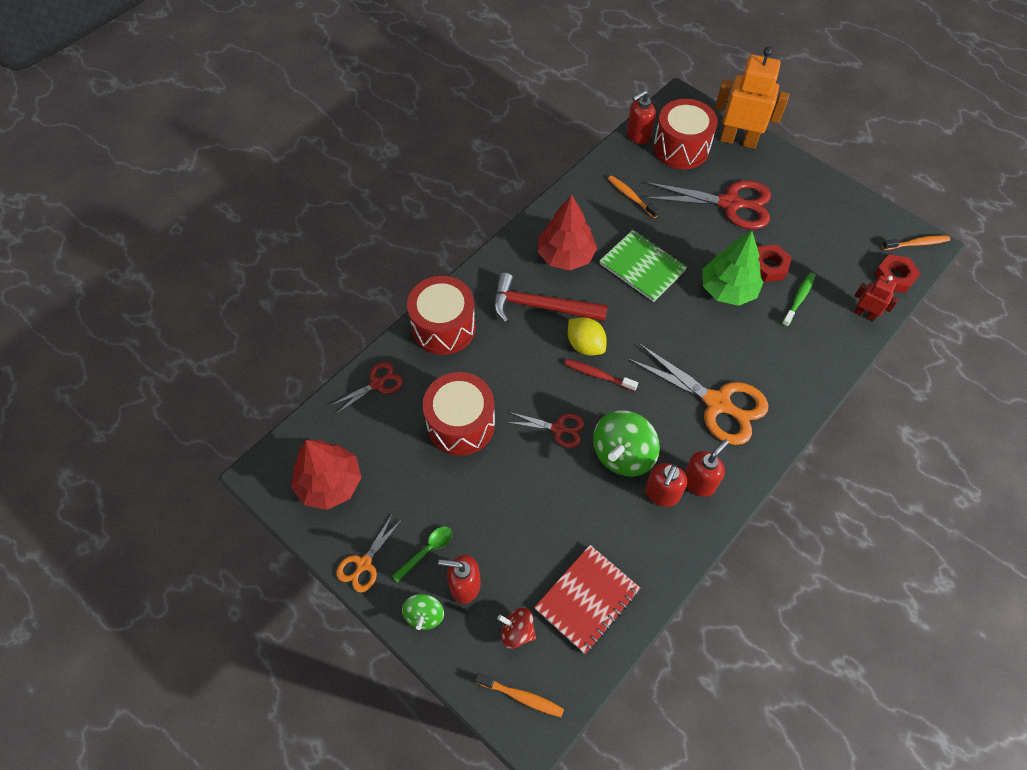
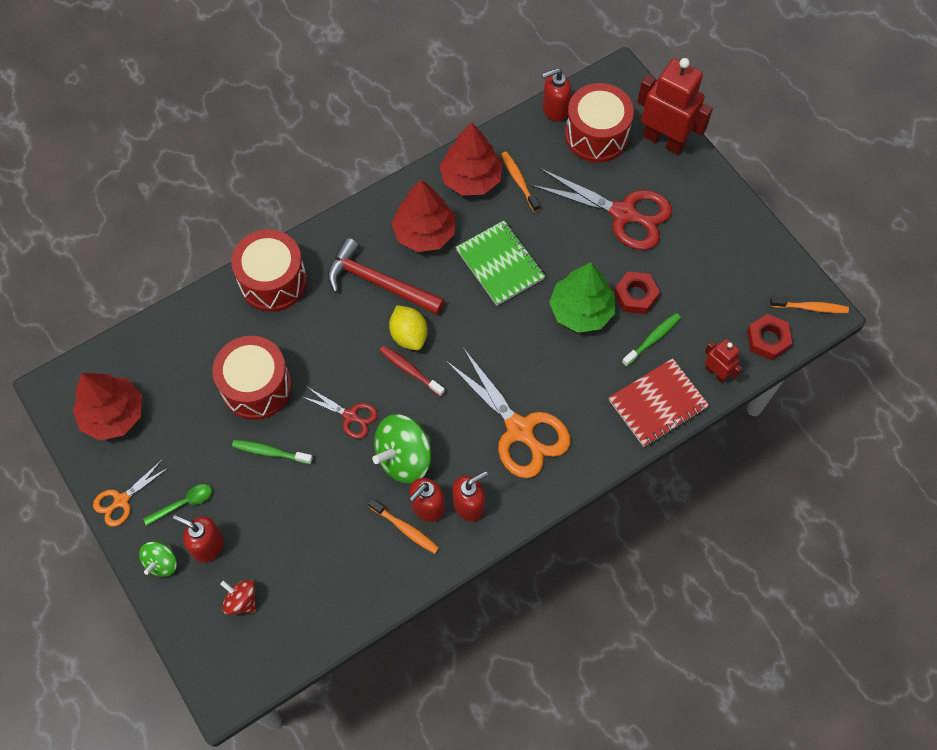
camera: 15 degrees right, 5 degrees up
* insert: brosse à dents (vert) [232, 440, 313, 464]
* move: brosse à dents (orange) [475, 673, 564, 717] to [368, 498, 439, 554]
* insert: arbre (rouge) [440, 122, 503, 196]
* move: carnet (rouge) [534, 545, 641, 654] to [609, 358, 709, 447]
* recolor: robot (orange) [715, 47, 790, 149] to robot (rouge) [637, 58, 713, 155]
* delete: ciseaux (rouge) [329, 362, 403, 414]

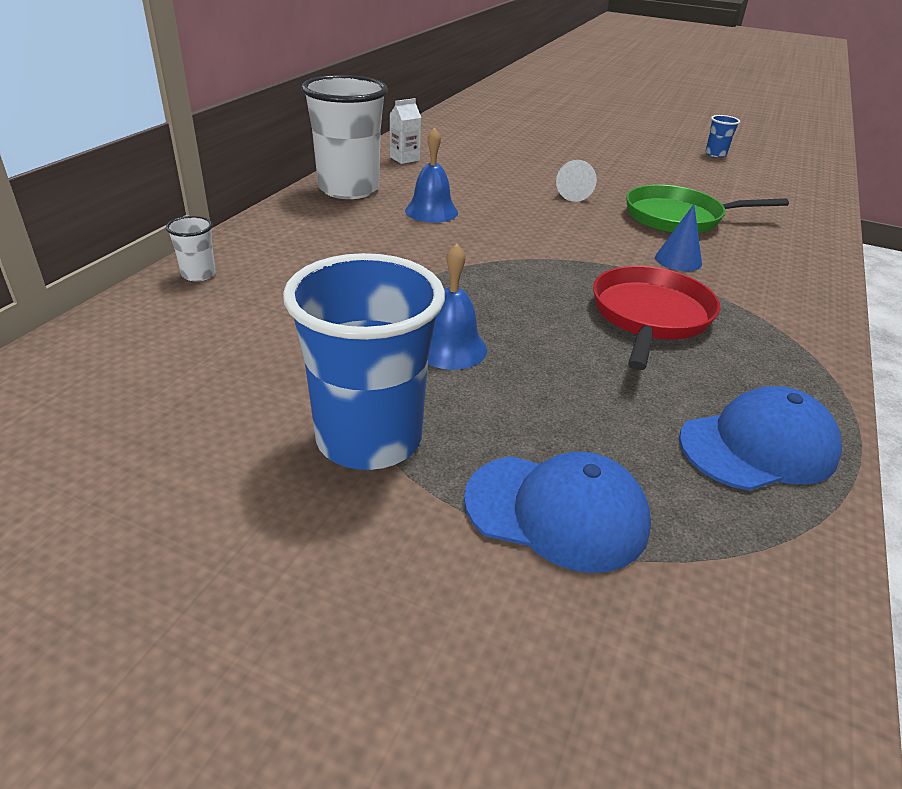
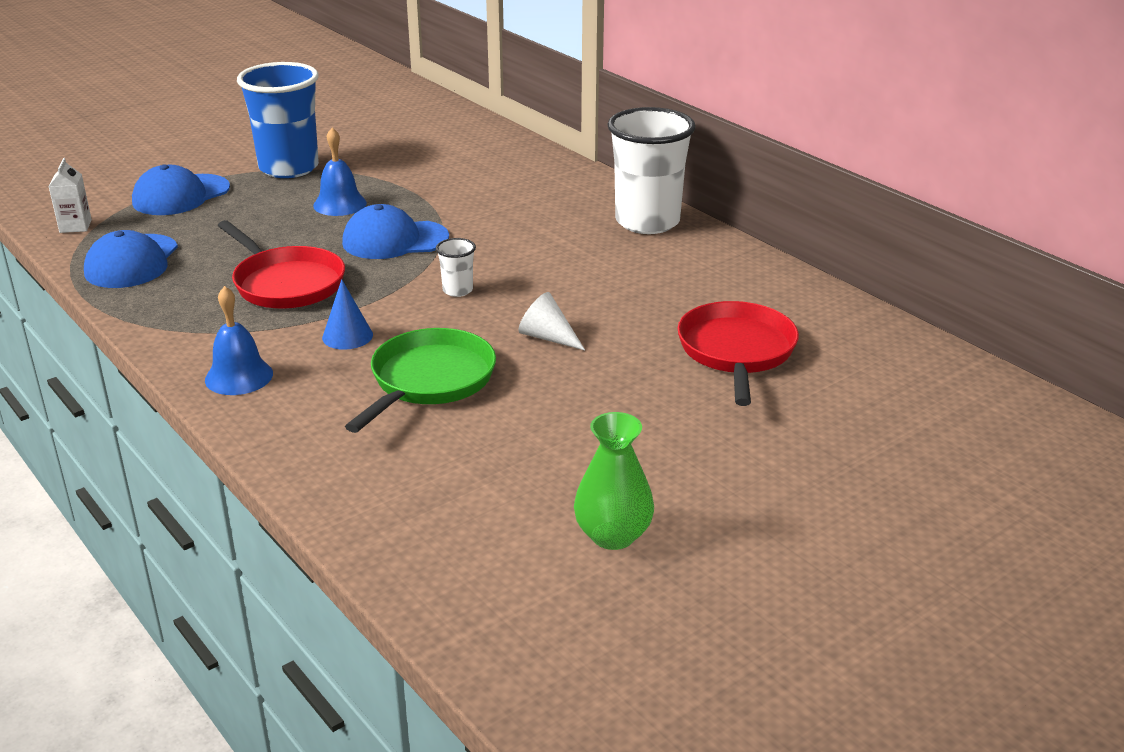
camera: 120 degrees right, 5 degrees down
* move: brique de lait (blanc) [390, 98, 421, 164] to [48, 158, 92, 233]
* move: cloche (bleu) [405, 128, 458, 223] to [205, 286, 273, 395]
* insert: casquette (bleu) [342, 204, 449, 259]
* move: gobelet (blanc) [166, 216, 216, 281] to [436, 238, 476, 297]
* replace: gobelet (bleu) [706, 115, 740, 157] to vase (vert) [574, 412, 654, 550]
* insert: poêle (rouge) [677, 301, 799, 406]

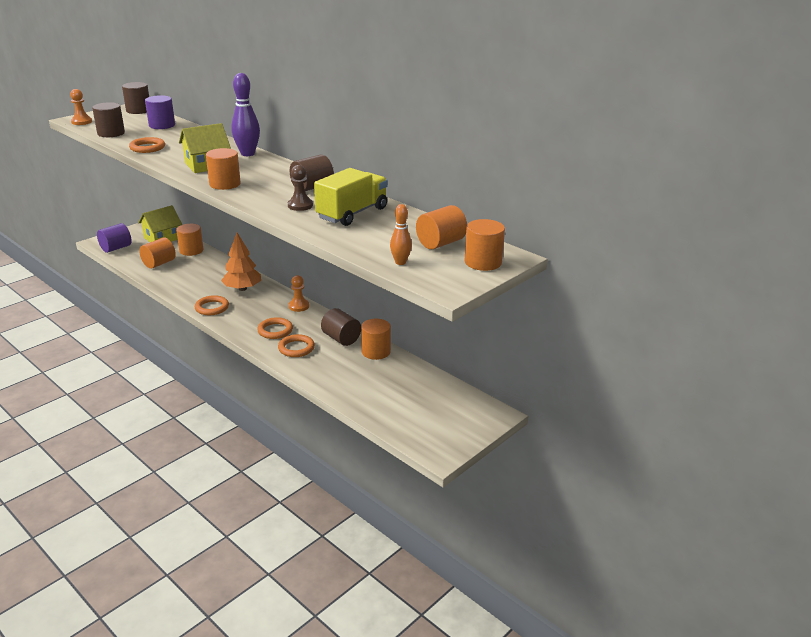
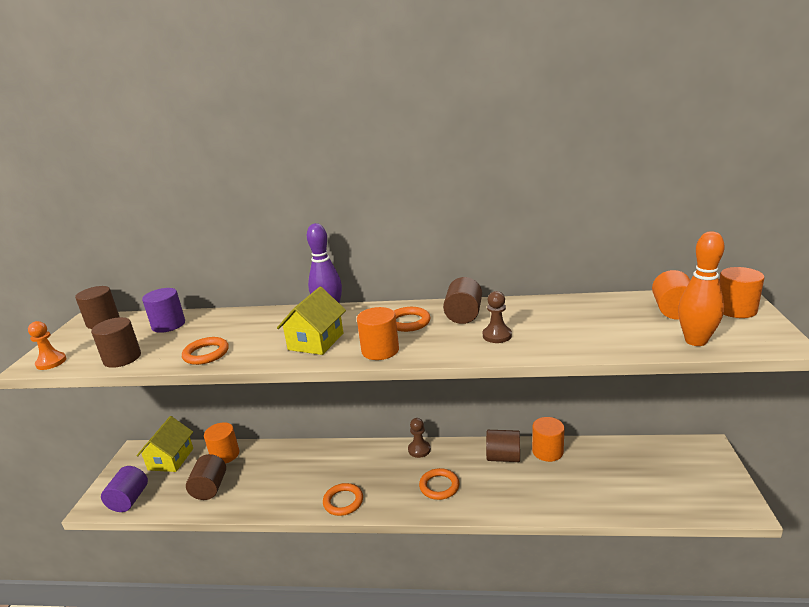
camera: 35 degrees left, 5 degrees down
* recolor: cylindre (orange) [139, 237, 176, 269] to cylindre (marron) [186, 454, 226, 500]
* move: anneau (orange) [278, 334, 315, 357] to [394, 307, 430, 332]
* recolor: pion (orange) [289, 275, 309, 312] to pion (marron) [408, 418, 431, 458]
* resize: quille (orange) [390, 204, 412, 265] = [678, 231, 724, 346] x1.72
* delete: arbre (orange) [221, 233, 261, 291]
* delete: camion (jaune) [314, 168, 388, 226]

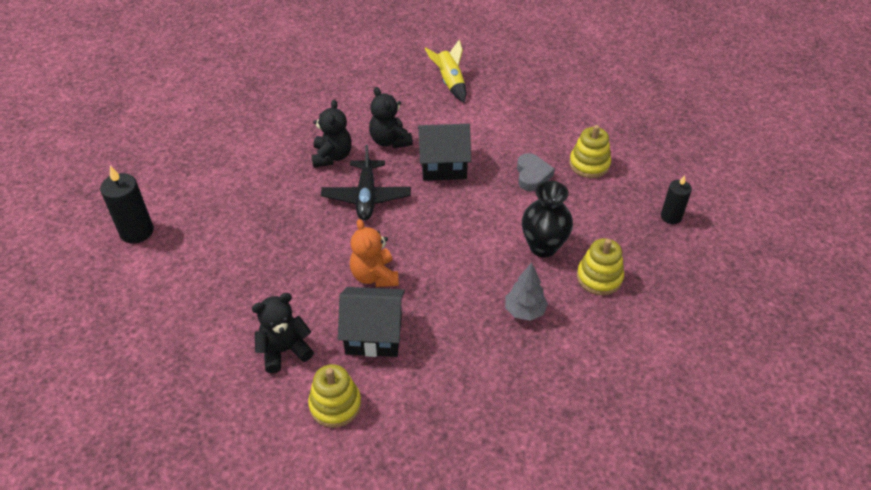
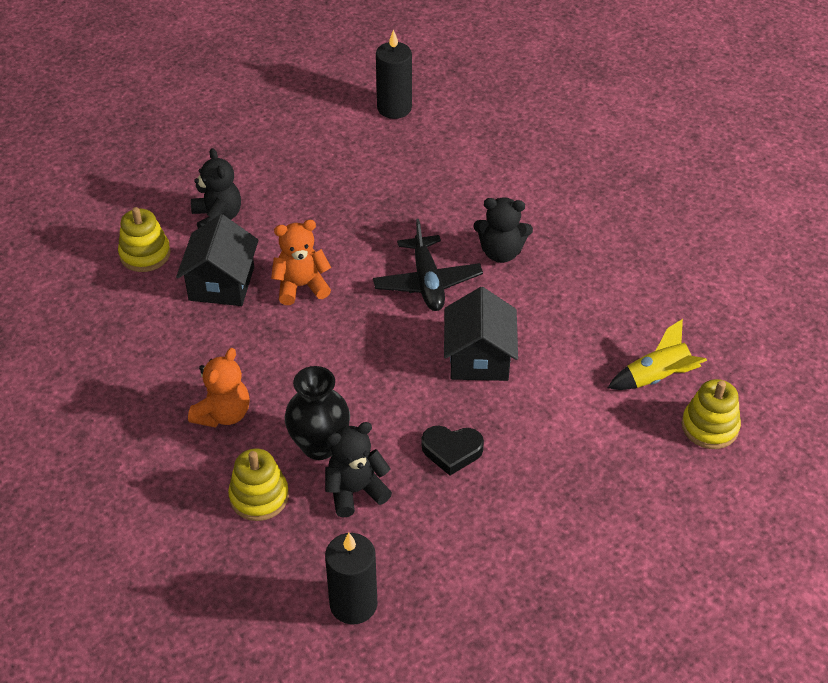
camera: 95 degrees right, 0 degrees up
* replace: arbre (gris) [505, 263, 548, 321] to ours en peluche (orange) [188, 348, 250, 428]
* move: ours en peluche (noir) [369, 87, 413, 148] to [325, 422, 392, 518]
* resize: bougie (noir) [661, 175, 692, 224] = [325, 533, 378, 624] x1.54
* rotate: avion (noir) [321, 145, 411, 220] = [373, 219, 483, 311] 105 degrees counterclockwise
* recolor: cœur (gris) [517, 153, 555, 191] to cœur (noir) [422, 426, 484, 476]
* move: jouet à empiler (jaune) [569, 125, 611, 178] to [682, 379, 741, 449]

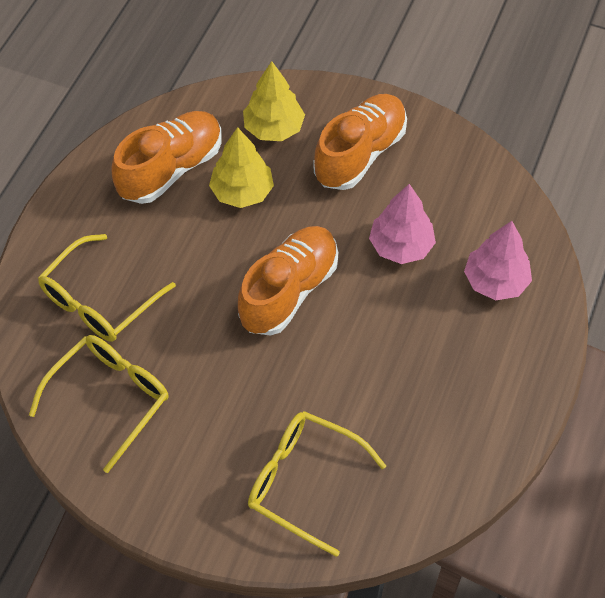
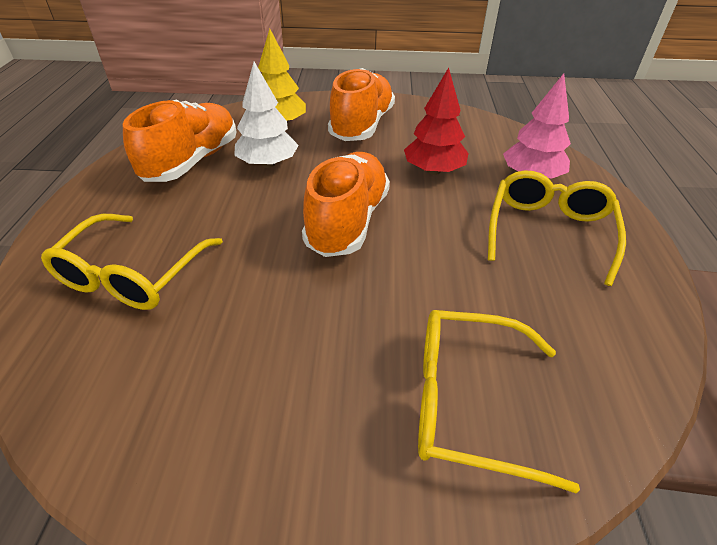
camera: 20 degrees left, 15 degrees down
* recolor: arbre (jaune) [209, 127, 274, 208] to arbre (blanc) [234, 62, 299, 168]
* recolor: arbre (rose) [369, 184, 436, 264] to arbre (rouge) [404, 68, 469, 175]
* move: lunettes (jaune) [29, 335, 169, 473] to [488, 170, 626, 286]

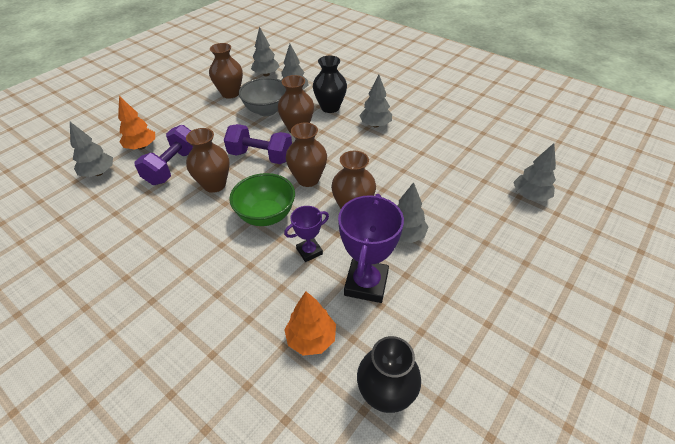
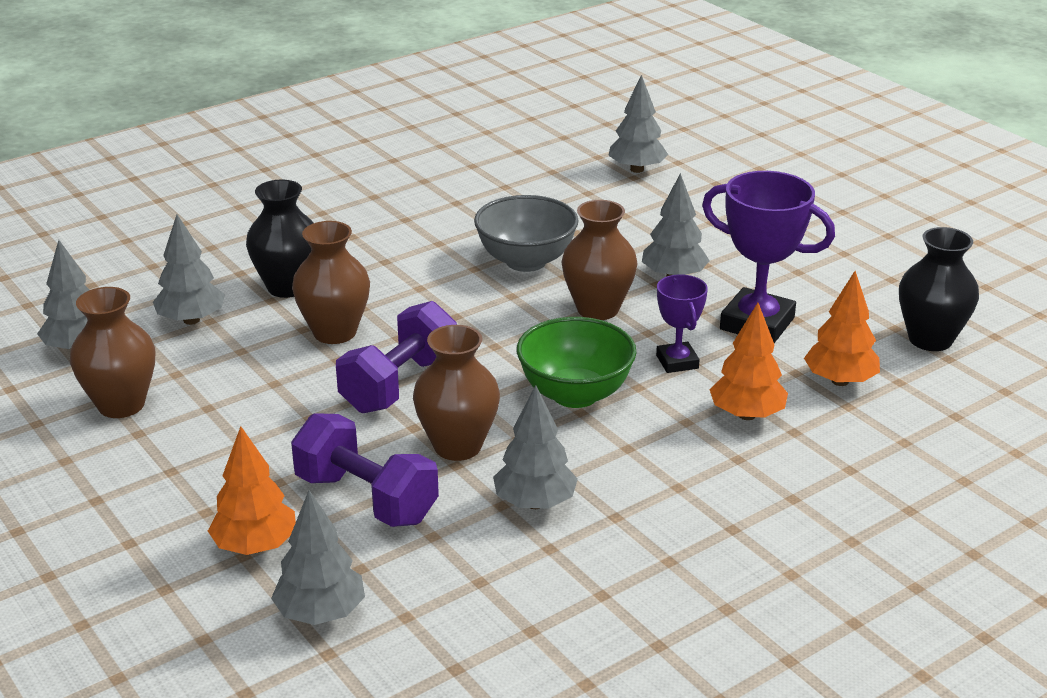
camera: 75 degrees left, 15 degrees down
* move: bol (gris) [239, 78, 286, 116] to [474, 195, 578, 272]
* move: arbre (gris) [359, 75, 392, 128] to [493, 385, 578, 509]
* insert: arbre (orange) [709, 303, 788, 420]
* delete: vase (marron) [286, 122, 327, 187]

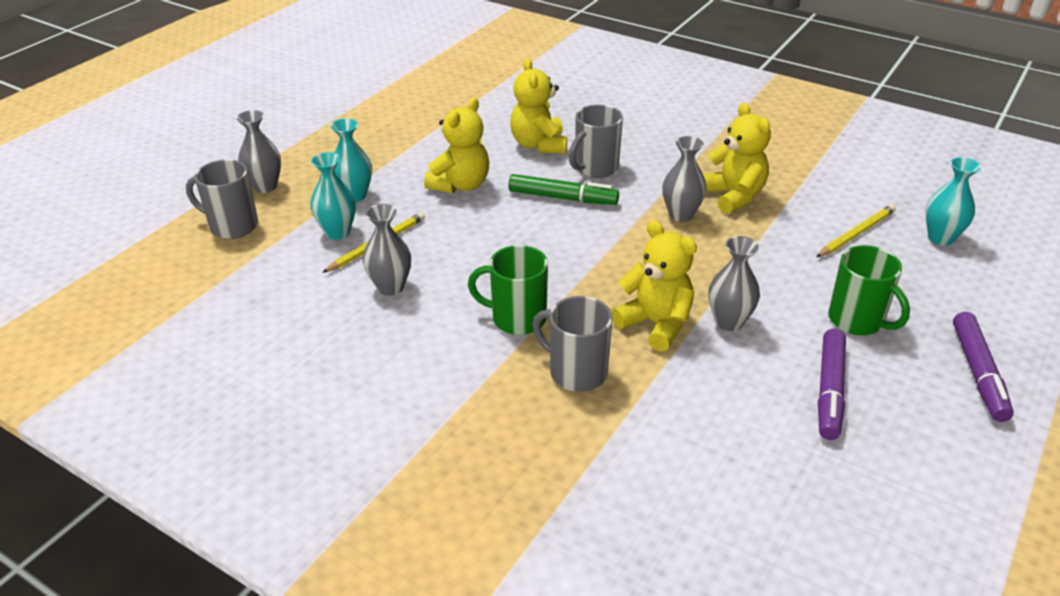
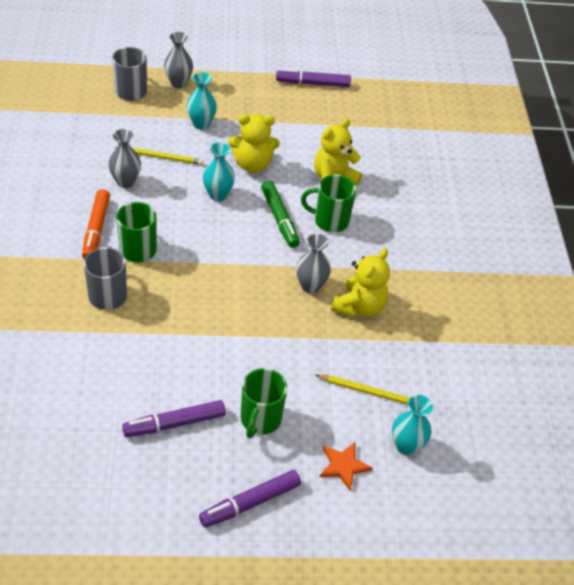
camera: 50 degrees right, 10 degrees up
* insert: feutre (orange) [82, 189, 110, 259]
* move: vase (turquoise) [310, 152, 356, 239] to [203, 142, 235, 201]
* insert: feutre (violet) [276, 69, 351, 87]
* recolor: tasse (gris) [569, 105, 623, 178] to tasse (vert) [301, 175, 356, 232]
* insert: étoile (orange) [320, 442, 372, 491]
* delete: ours en peluche (jaune) [611, 220, 697, 352]
* delete: vase (gris) [708, 236, 760, 331]

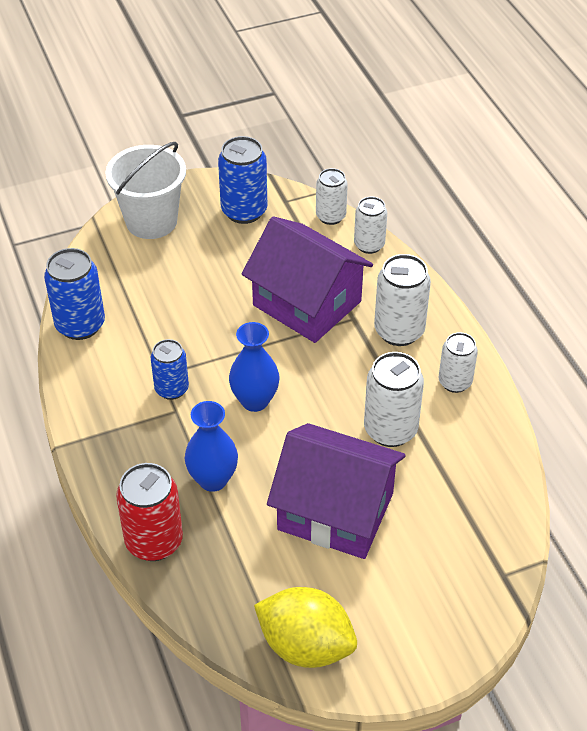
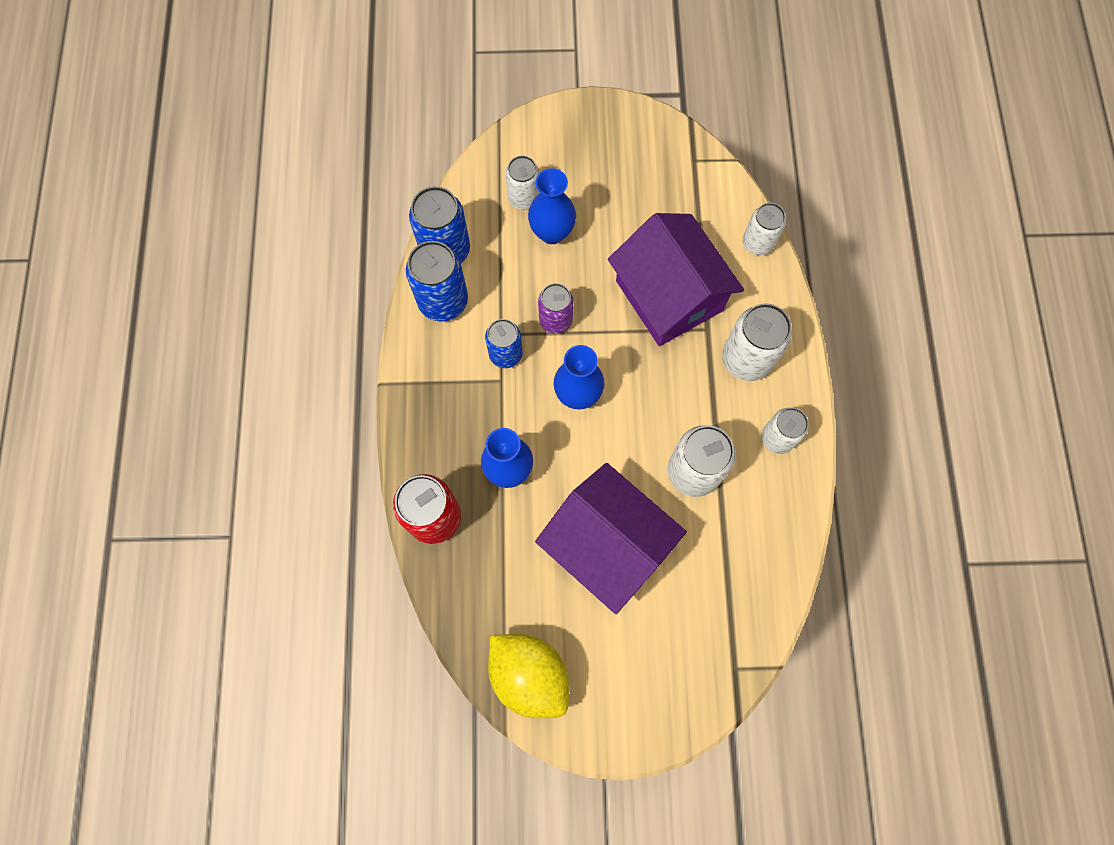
camera: 20 degrees right, 25 degrees up
* move: canette (bleu) [218, 136, 267, 224] to [406, 241, 468, 322]
* move: canette (blanc) [316, 168, 348, 225] to [506, 156, 540, 210]
* insert: vase (bleu) [528, 168, 576, 244]
* insert: canette (violet) [538, 283, 573, 334]
* delete: seau (blanc) [105, 142, 186, 239]

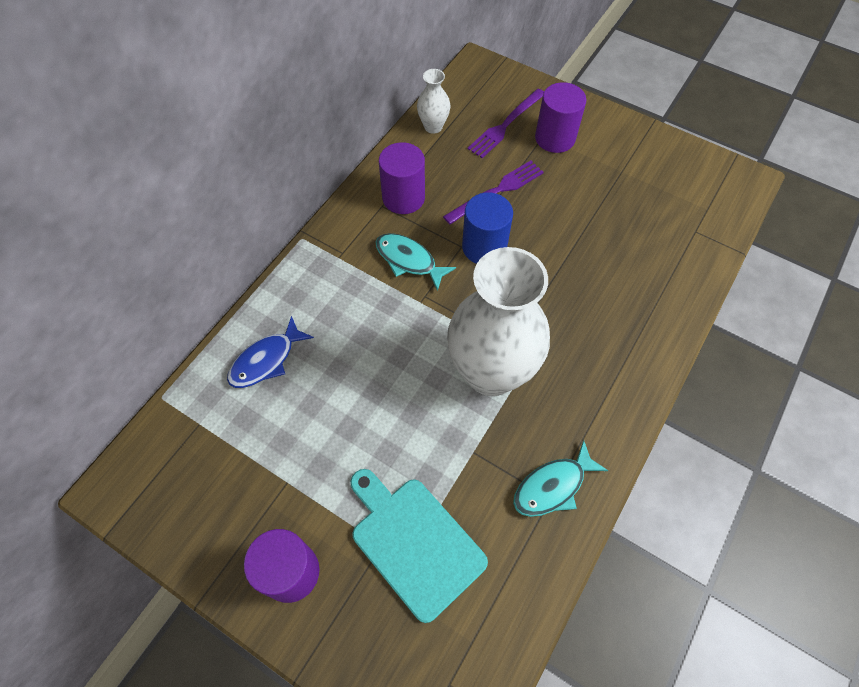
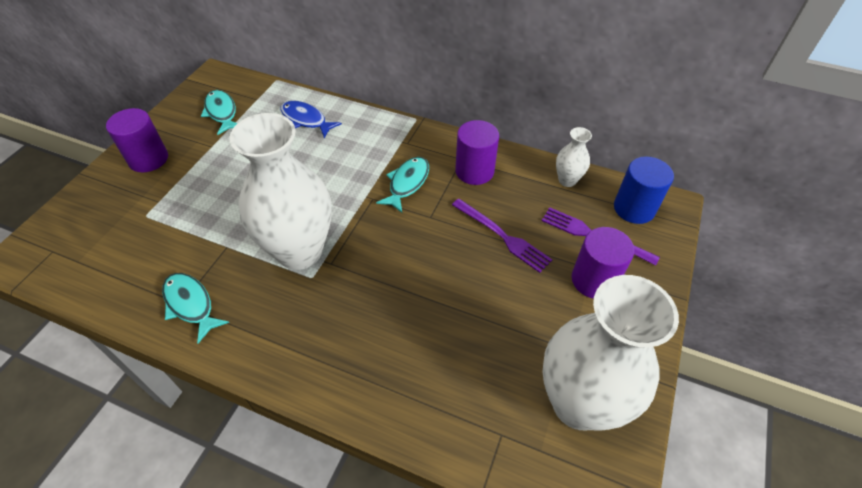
camera: 80 degrees right, 10 degrees down
* insert: poisson (turquoise) [201, 90, 238, 135]
* insert: vase (blanc) [542, 275, 679, 431]
* move: cylindre (bleu) [462, 192, 513, 264] to [614, 156, 674, 224]
* delete: planche à découper (turquoise) [350, 469, 488, 623]

